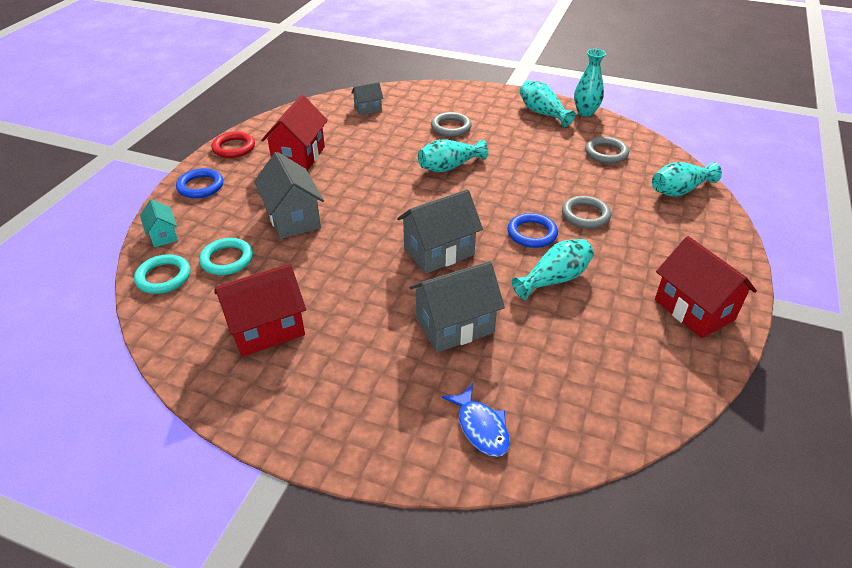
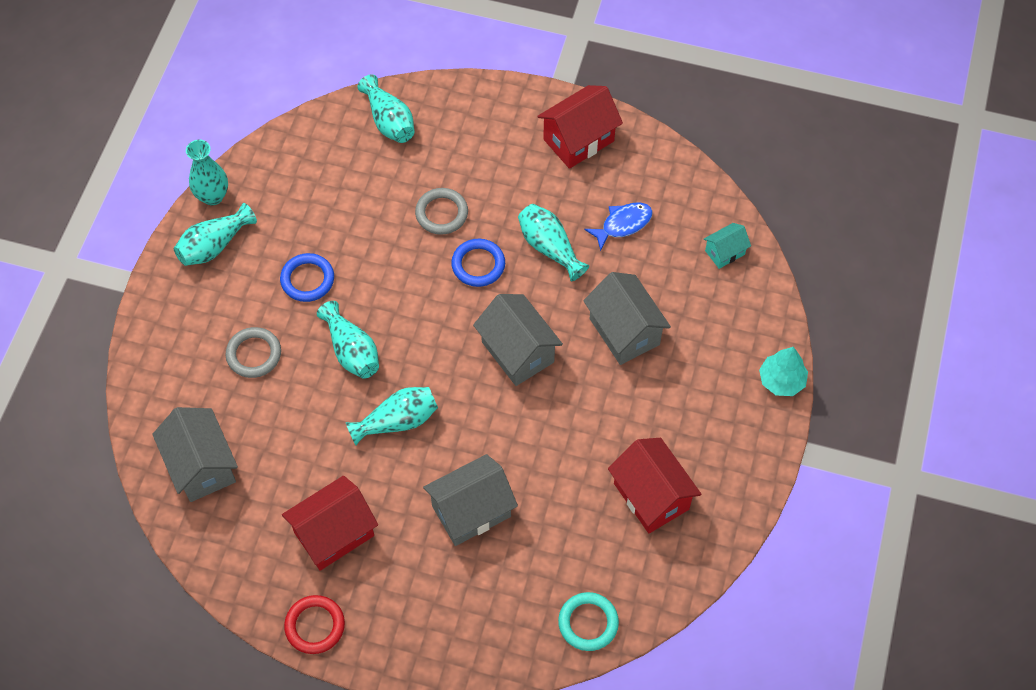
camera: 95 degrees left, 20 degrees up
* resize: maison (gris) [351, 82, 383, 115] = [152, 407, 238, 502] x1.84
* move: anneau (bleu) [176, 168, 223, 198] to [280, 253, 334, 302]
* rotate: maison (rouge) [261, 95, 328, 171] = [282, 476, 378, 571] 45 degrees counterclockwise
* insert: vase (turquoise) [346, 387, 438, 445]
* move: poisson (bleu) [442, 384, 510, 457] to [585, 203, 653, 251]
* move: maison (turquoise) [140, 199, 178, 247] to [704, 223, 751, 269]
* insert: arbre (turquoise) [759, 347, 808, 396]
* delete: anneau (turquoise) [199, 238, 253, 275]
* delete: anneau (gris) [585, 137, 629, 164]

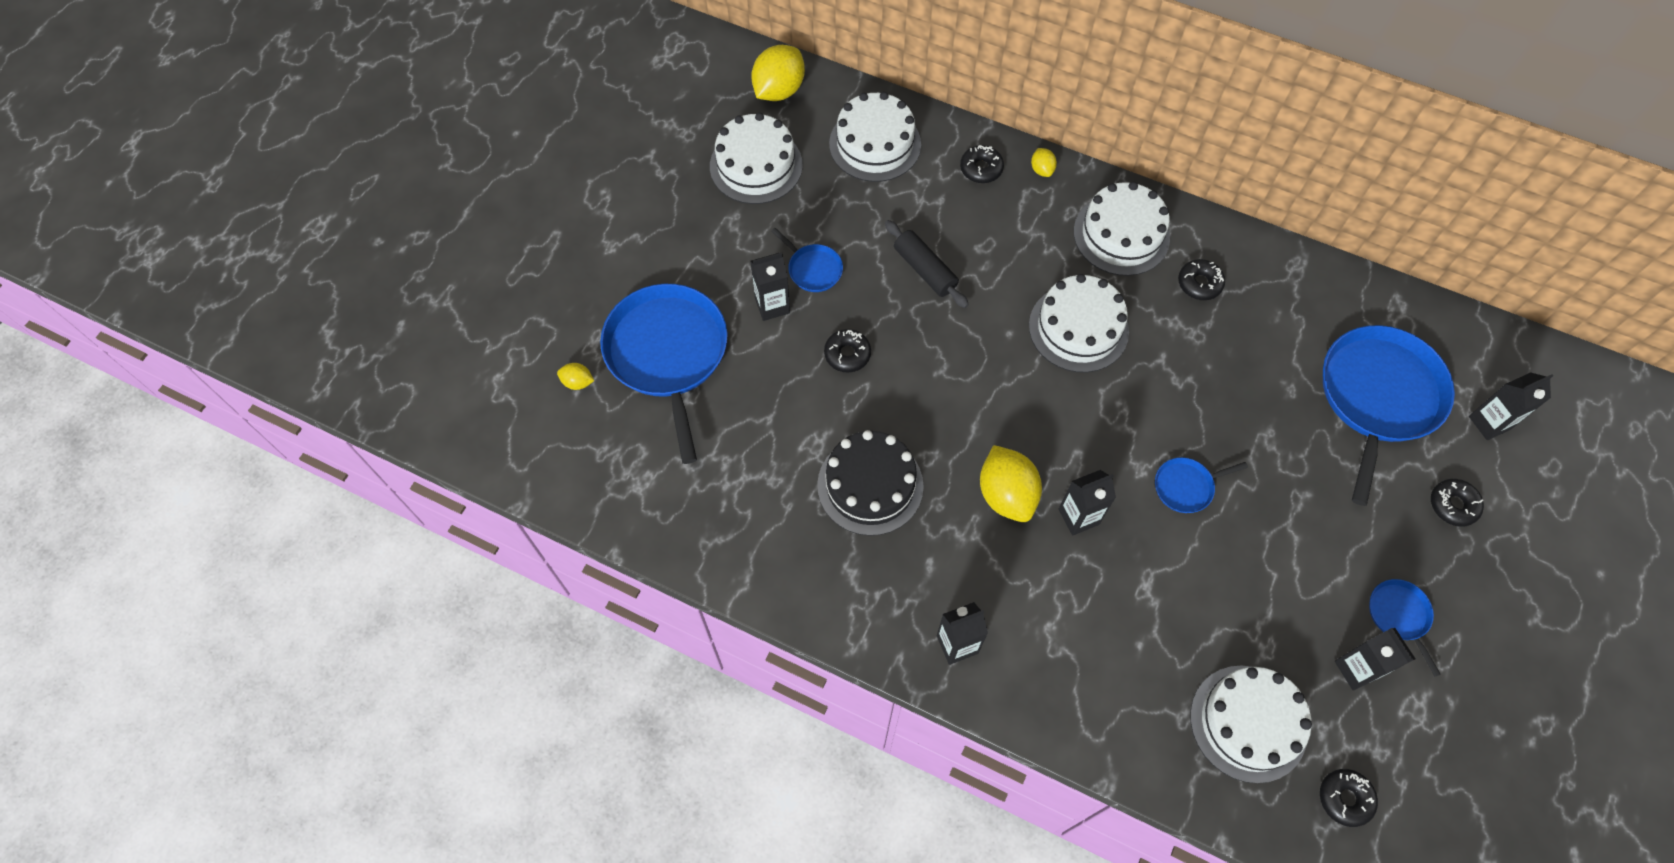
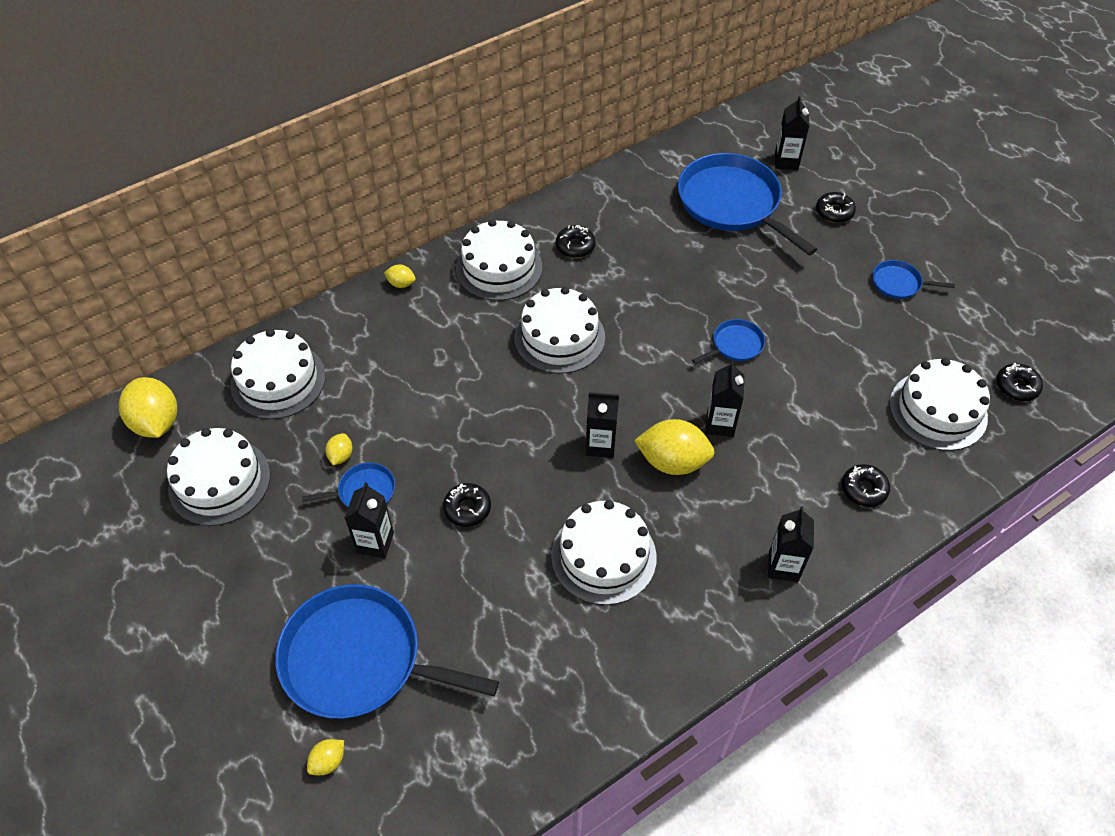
camera: 60 degrees left, 10 degrees down
* insert: citron (jaune) [325, 433, 352, 465]
* recolor: gâteau (noir) [817, 430, 924, 536] to gâteau (blanc) [551, 500, 657, 605]
* move: brique de lait (noir) [1335, 628, 1415, 691] to [585, 392, 619, 458]
* rotate: poêle (bleu) [1155, 457, 1248, 513] = [692, 319, 765, 364] 135 degrees counterclockwise
* move: beignet (noir) [960, 145, 1004, 183] to [842, 464, 890, 507]
* delete: rouleau à pâtisserie (noir) [885, 220, 969, 308]

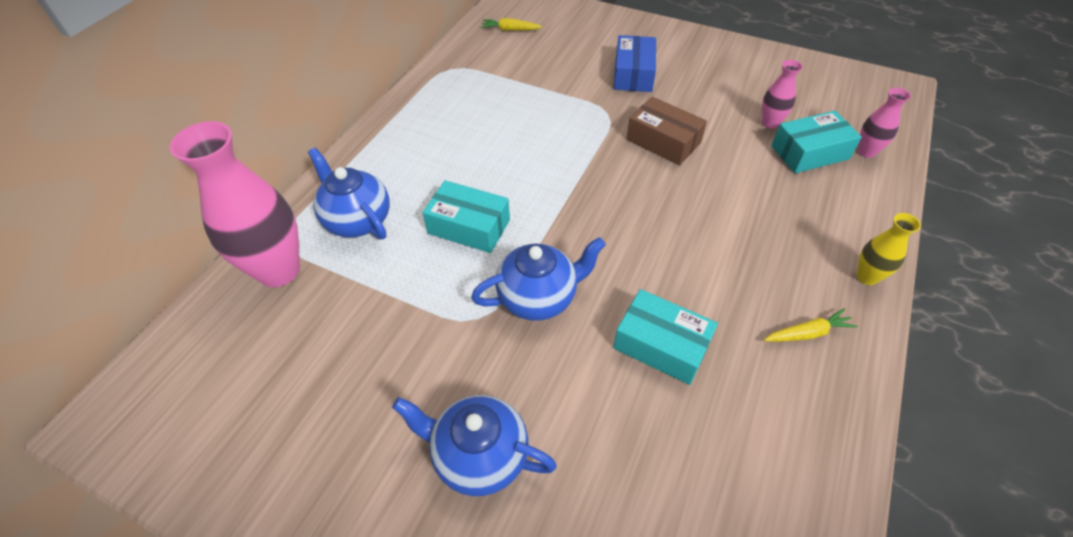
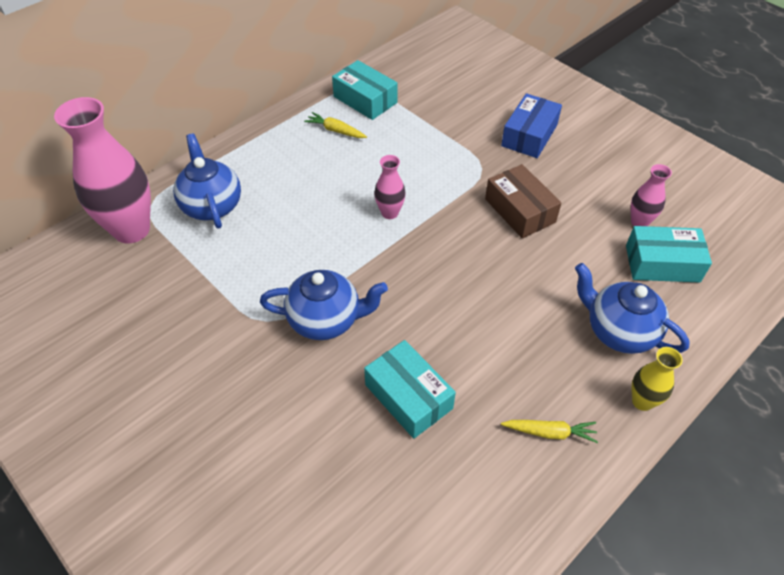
camera: 20 degrees right, 0 degrees up
* move: carotte (jaune) [481, 18, 542, 31] to [304, 112, 367, 138]
* move: boîte (turquoise) [423, 180, 510, 253] to [332, 60, 398, 120]
* move: vase (rose) [858, 88, 911, 158] to [374, 155, 406, 219]
* move: théière (bleu) [392, 395, 557, 496] to [575, 263, 690, 354]

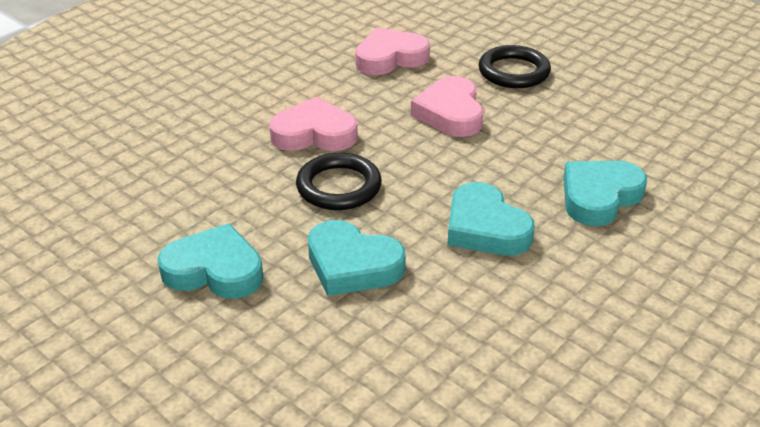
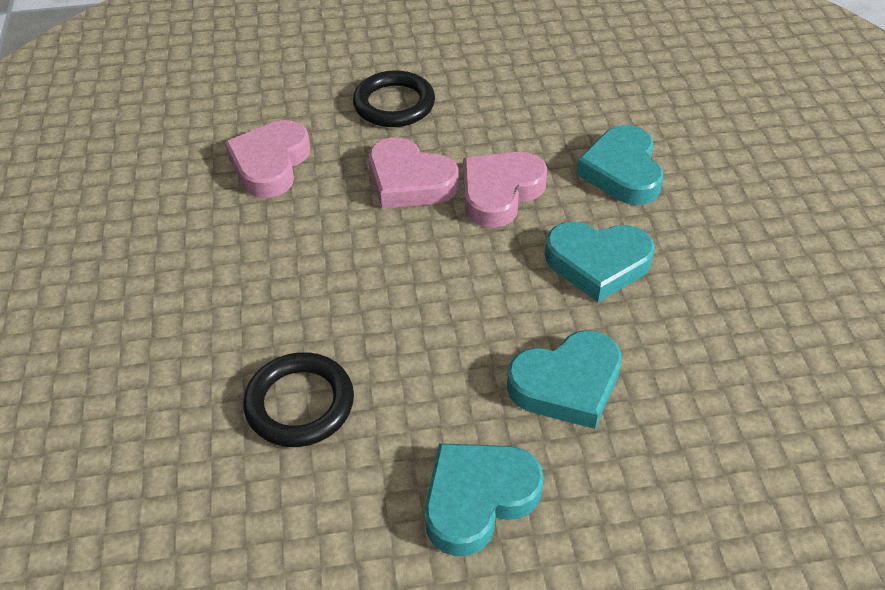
camera: 50 degrees left, 10 degrees up
* move: anneau (noir) [296, 153, 382, 210] to [243, 352, 354, 447]
* move: cœur (rose) [269, 97, 358, 151] to [463, 152, 547, 228]

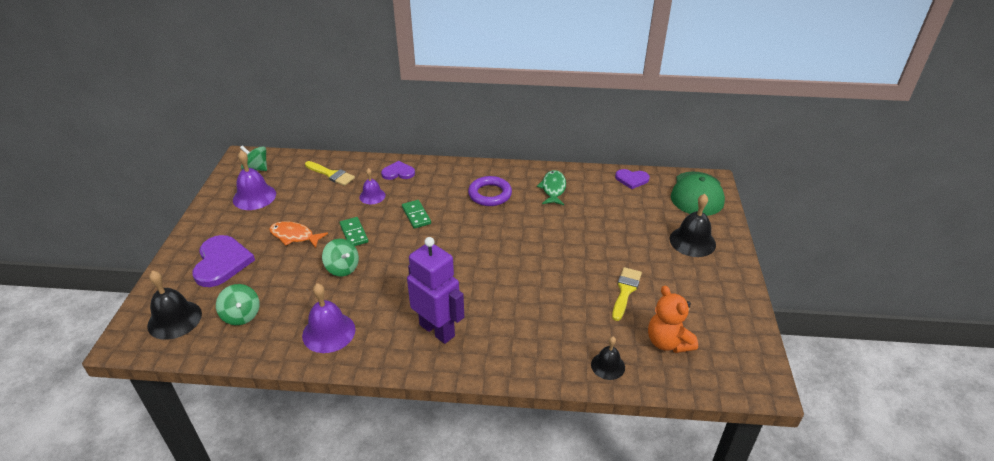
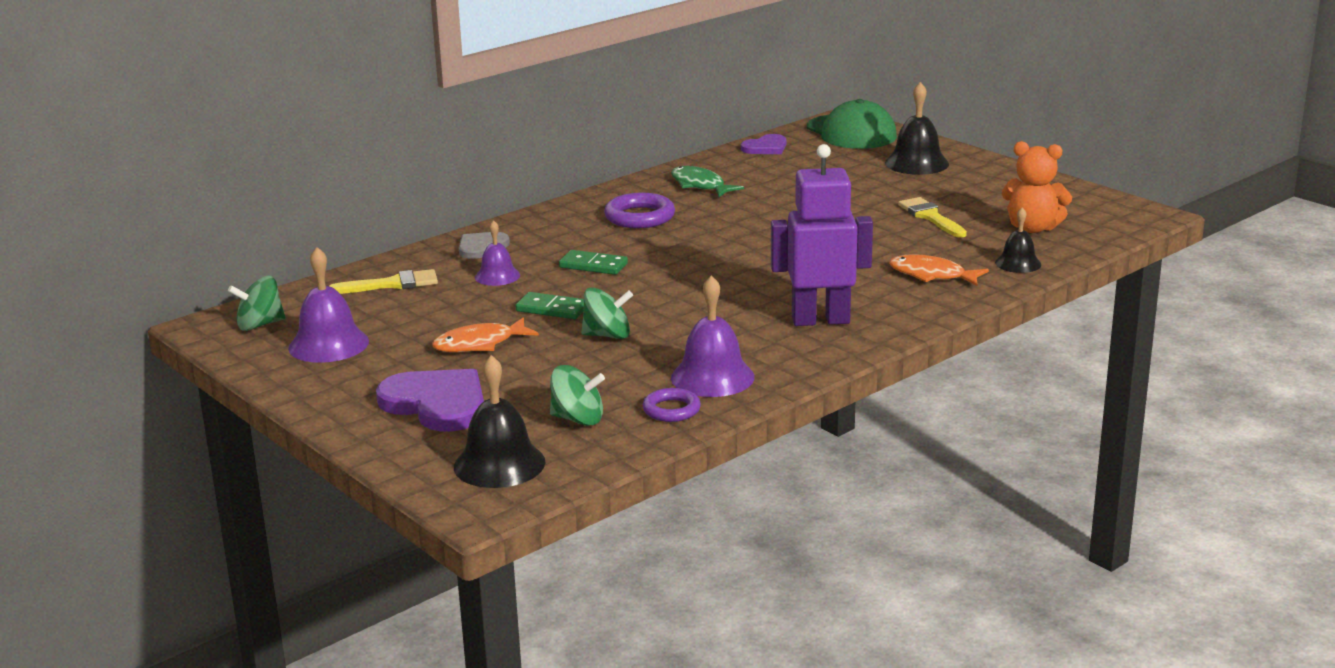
camera: 45 degrees left, 15 degrees down
* recolor: cœur (violet) [381, 161, 415, 180] to cœur (gris) [459, 232, 510, 259]
* insert: anneau (violet) [643, 388, 701, 422]
* insert: poisson (orange) [889, 254, 989, 286]

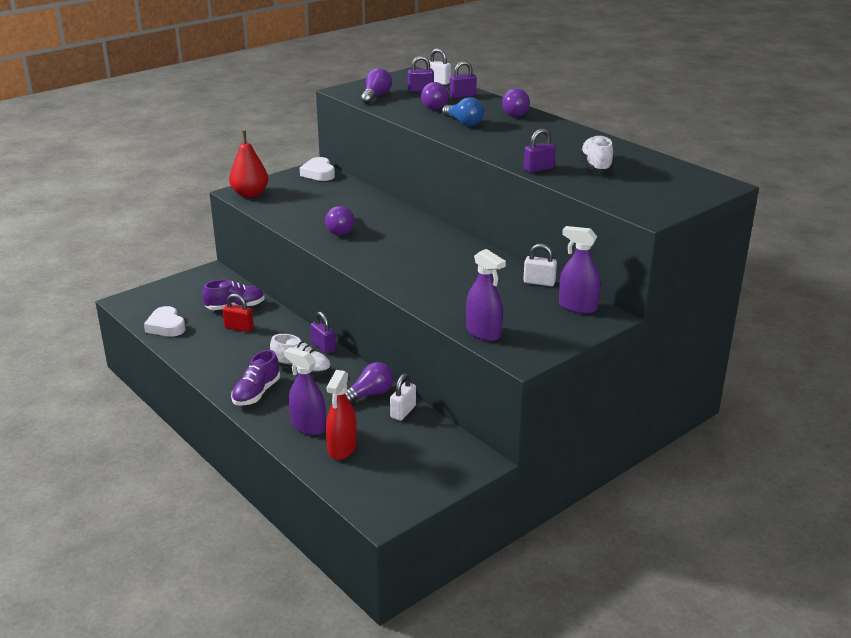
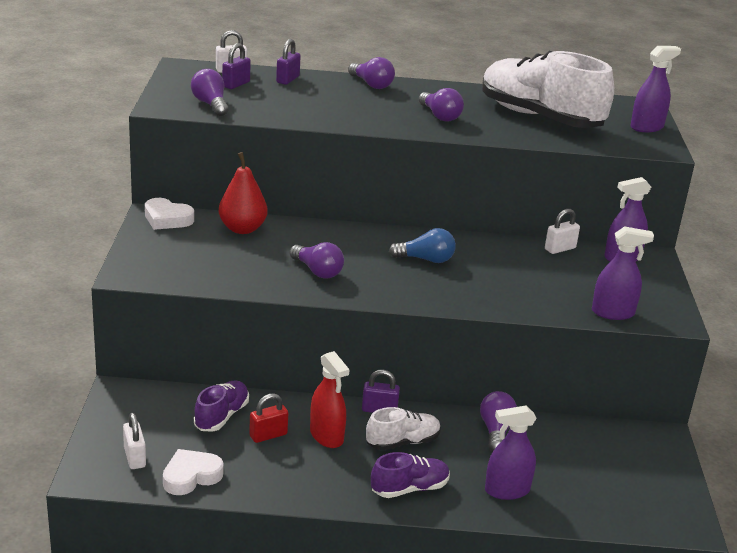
camera: 50 degrees left, 0 degrees up
* move: cadenas (blanc) [390, 373, 416, 421] to [123, 413, 146, 469]
* rotate: cœur (blanc) [144, 306, 186, 337] = [163, 449, 224, 495] 135 degrees clockwise
* move: poire (rouge) [229, 131, 268, 198] to [219, 152, 267, 234]
* move: vaporisateur (rouge) [326, 370, 357, 460] to [310, 351, 350, 448]
* rotate: chaussure (violet) [231, 350, 280, 406] = [371, 452, 450, 498] 90 degrees counterclockwise
* move: ampoule (bleu) [442, 97, 484, 126] to [389, 228, 456, 263]
* move: ampoule (violet) [421, 82, 450, 110] to [418, 88, 464, 122]
* resize: chaussure (blanc) [580, 135, 613, 172] = [482, 51, 614, 128] x2.08
* insert: vaporisateur (violet) [630, 46, 681, 132]
* delete: cadenas (violet) [524, 129, 556, 173]

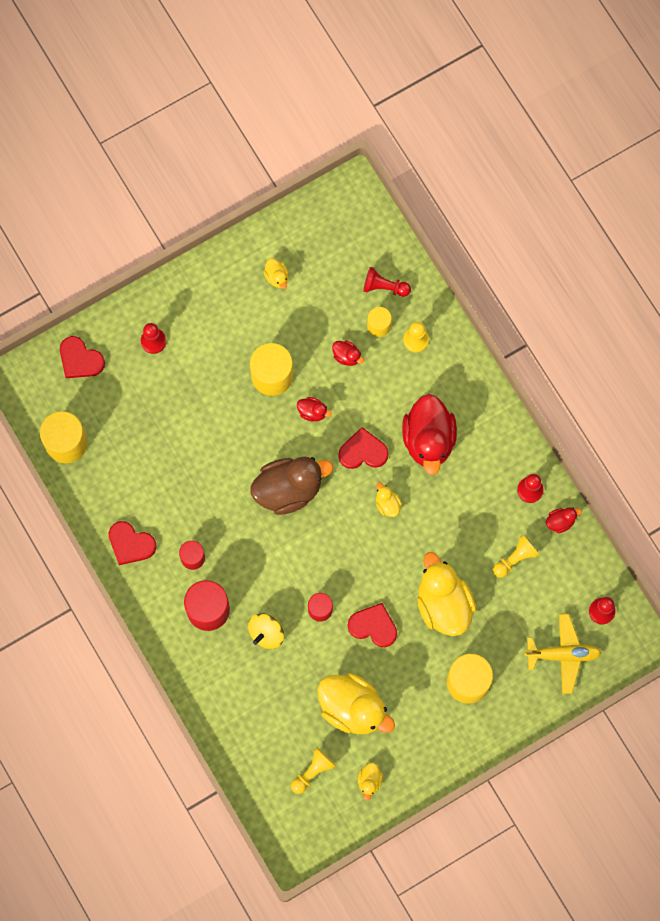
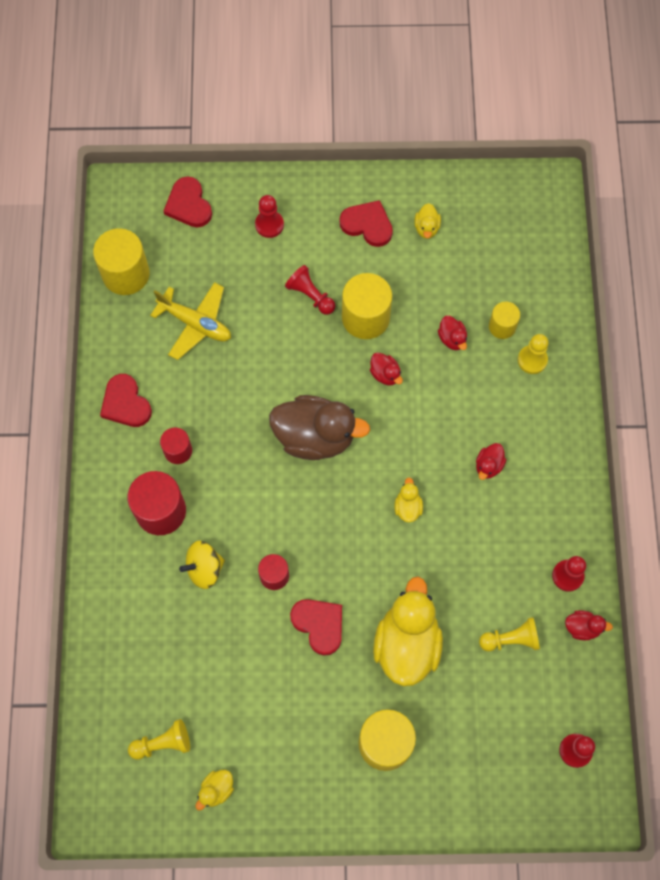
camera: 30 degrees right, 5 degrees down
* move: avion (jaune) [524, 614, 602, 694] to [150, 282, 231, 360]
* move: pion (rouge) [363, 267, 411, 297] to [285, 265, 335, 315]
* move: cœur (rouge) [338, 427, 389, 469] to [340, 200, 393, 247]
* resize: canard (rouge) [402, 394, 457, 475] = [476, 443, 506, 480] x0.44
* delete: canard (jaune) [317, 673, 395, 734]

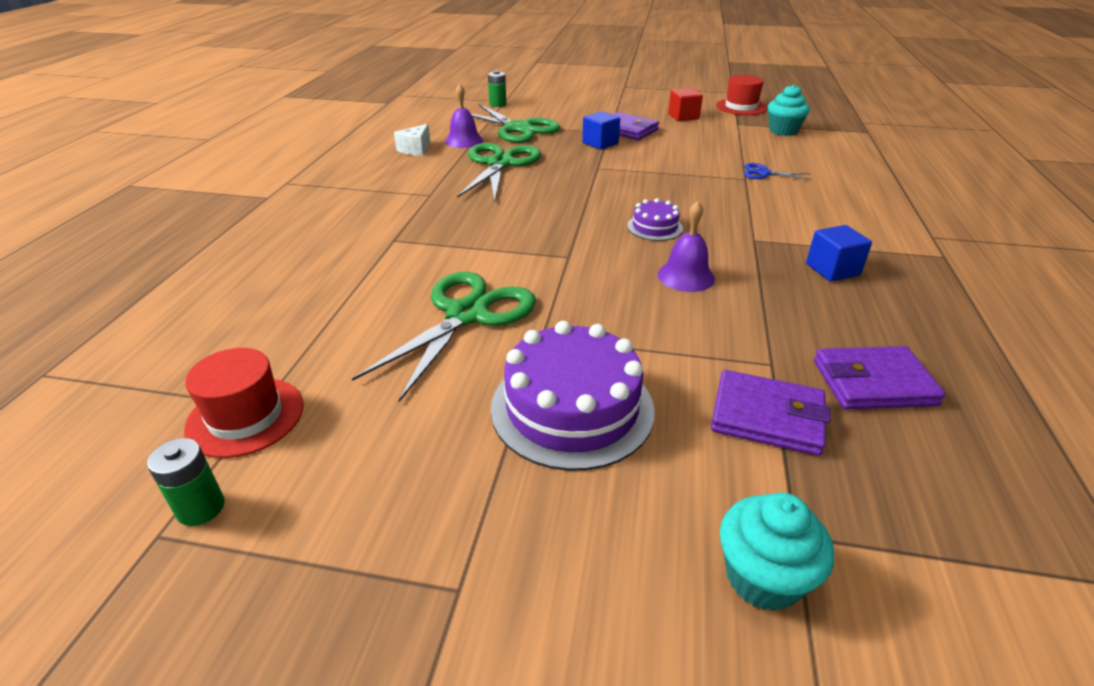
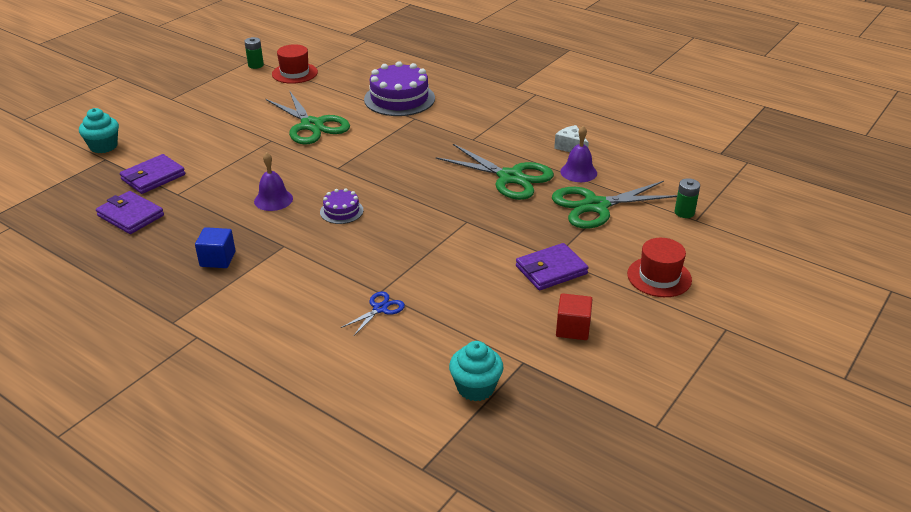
camera: 115 degrees right, 0 degrees up
* rotate: portefeuille (violet) [814, 346, 946, 409] = [96, 191, 164, 234] 75 degrees counterclockwise
* move: gâteau (violet) [491, 321, 655, 471] to [364, 61, 435, 116]
* move: chapeau (rouge) [716, 75, 767, 115] to [627, 238, 692, 297]
* delete: cube (bleu) [582, 111, 620, 150]

